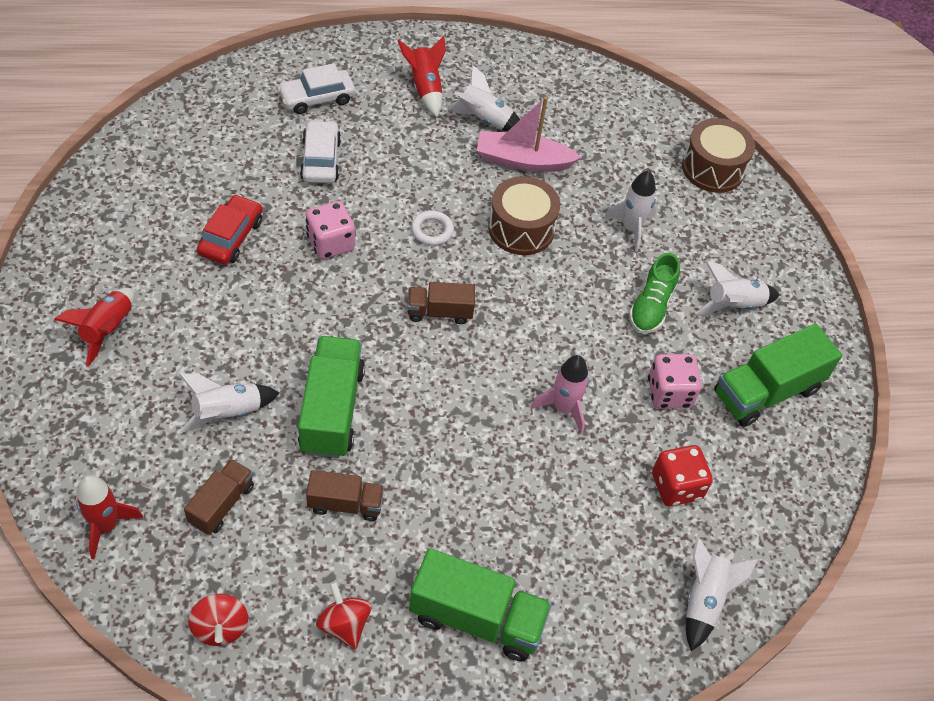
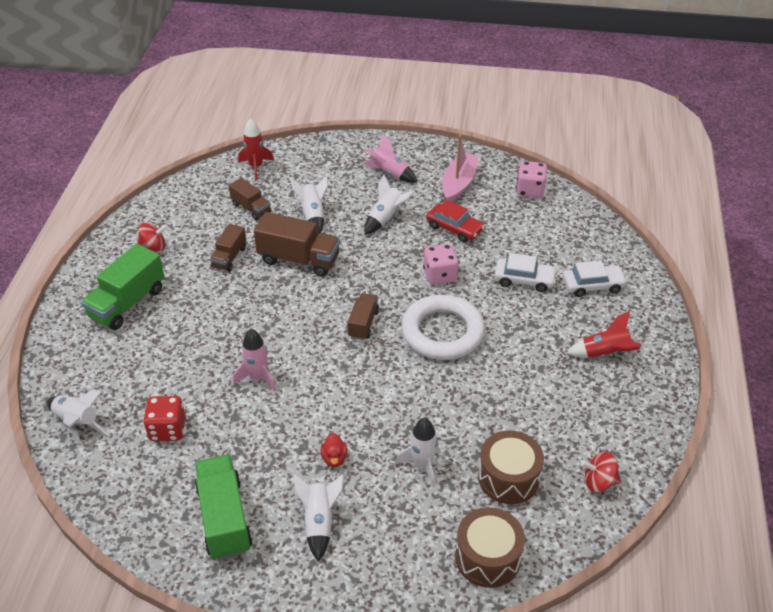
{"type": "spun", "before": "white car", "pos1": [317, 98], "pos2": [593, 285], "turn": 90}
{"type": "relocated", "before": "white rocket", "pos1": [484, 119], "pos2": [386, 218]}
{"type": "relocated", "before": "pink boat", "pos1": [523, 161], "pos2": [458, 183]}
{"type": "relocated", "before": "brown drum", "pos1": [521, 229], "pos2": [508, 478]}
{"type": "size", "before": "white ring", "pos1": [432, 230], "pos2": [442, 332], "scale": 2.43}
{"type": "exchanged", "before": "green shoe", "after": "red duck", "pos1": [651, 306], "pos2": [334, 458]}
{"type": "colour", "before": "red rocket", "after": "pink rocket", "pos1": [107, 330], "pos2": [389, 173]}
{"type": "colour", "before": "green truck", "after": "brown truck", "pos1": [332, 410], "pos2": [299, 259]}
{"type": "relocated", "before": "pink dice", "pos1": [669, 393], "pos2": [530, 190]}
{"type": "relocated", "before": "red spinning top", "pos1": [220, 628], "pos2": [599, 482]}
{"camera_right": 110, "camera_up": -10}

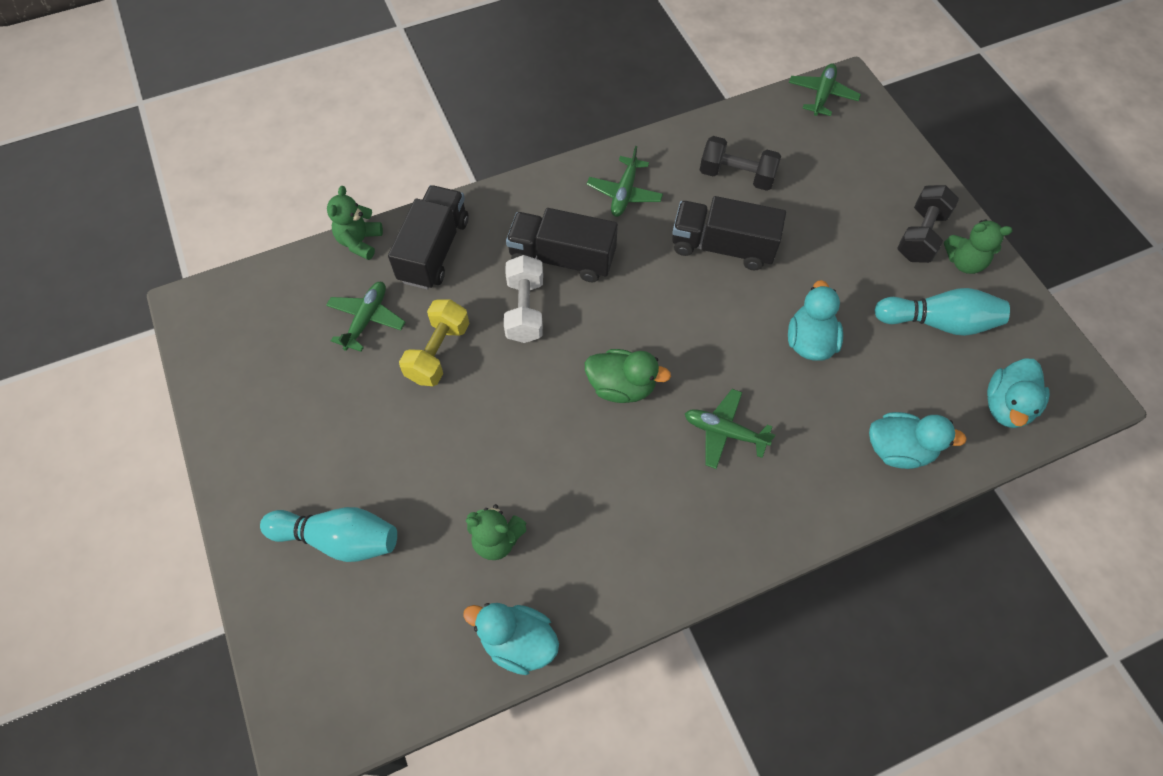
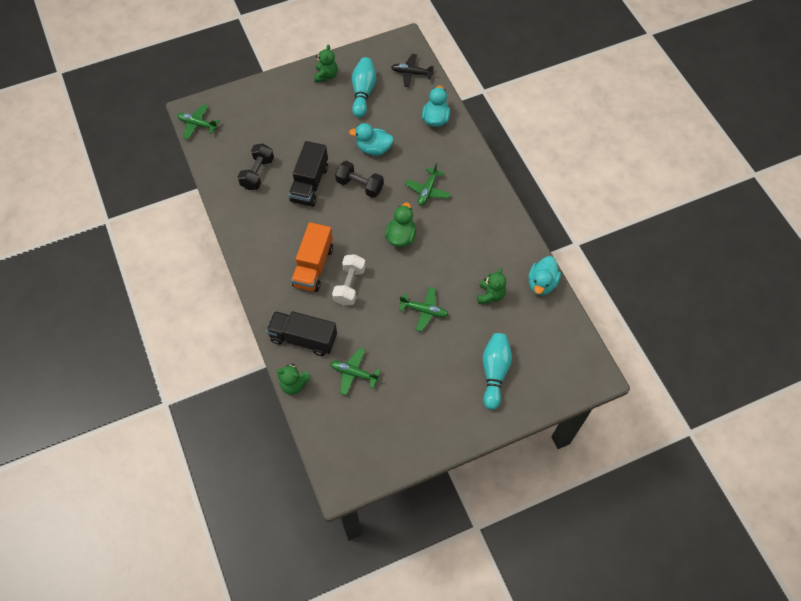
{"type": "relocated", "before": "green plane", "pos1": [624, 193], "pos2": [424, 311]}
{"type": "relocated", "before": "black dumbbell", "pos1": [920, 235], "pos2": [360, 185]}
{"type": "colour", "before": "black truck", "after": "orange truck", "pos1": [562, 258], "pos2": [313, 266]}
{"type": "spun", "before": "white dumbbell", "pos1": [525, 310], "pos2": [349, 285], "turn": -75}
{"type": "missing", "before": "yellow dumbbell", "pos1": [438, 352]}
{"type": "exchanged", "before": "turquoise duck", "after": "black plane", "pos1": [1006, 406], "pos2": [411, 73]}
{"camera_right": -90, "camera_up": 0}

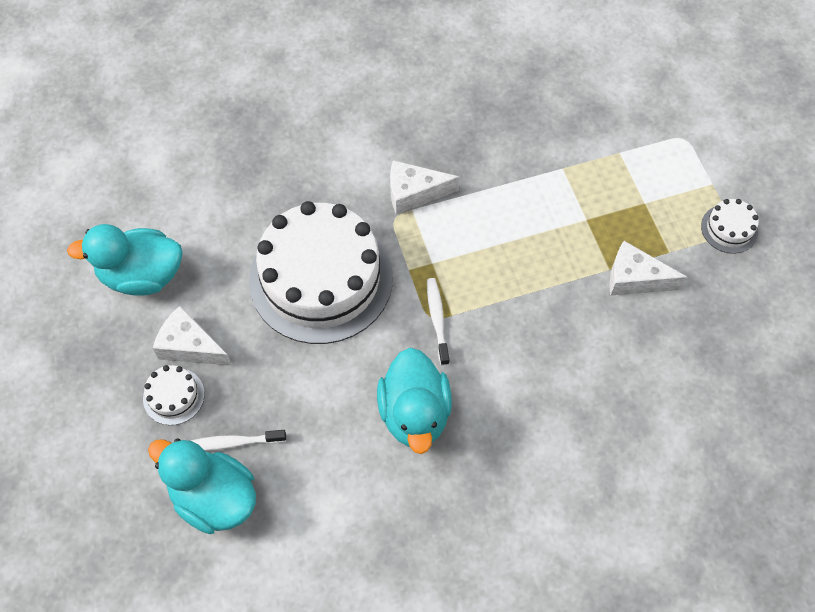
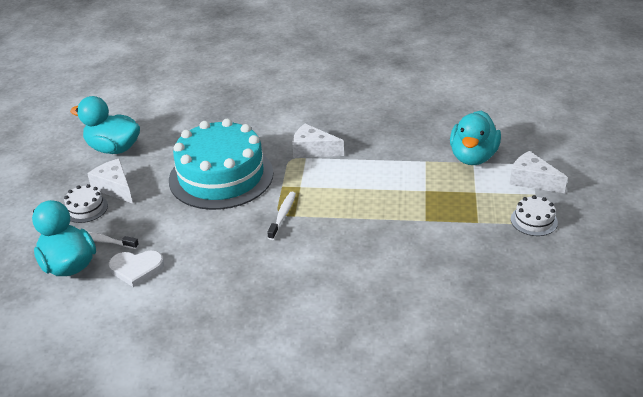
{"type": "colour", "before": "white cake", "after": "turquoise cake", "pos1": [321, 278], "pos2": [221, 176]}
{"type": "relocated", "before": "white cheese", "pos1": [635, 279], "pos2": [532, 180]}
{"type": "relocated", "before": "turquoise duck", "pos1": [414, 413], "pos2": [473, 157]}
{"type": "appeared", "after": "white heart", "pos2": [136, 268]}
{"camera_right": 25, "camera_up": -25}

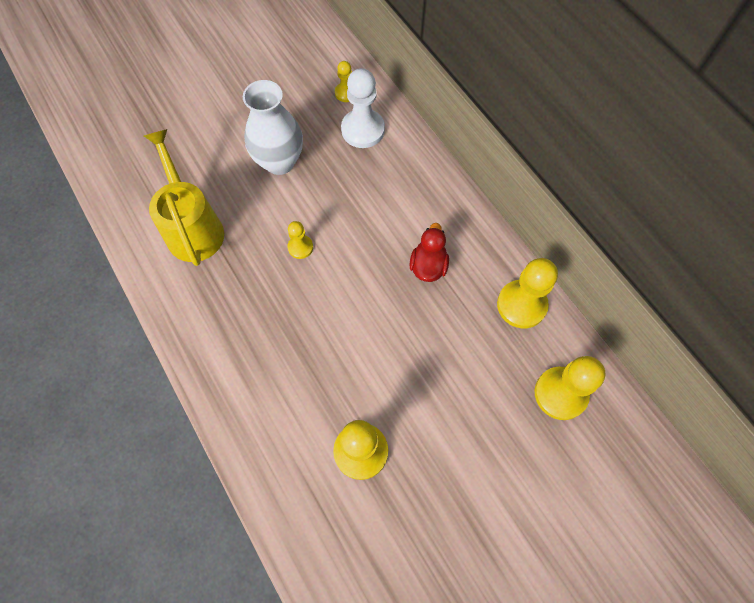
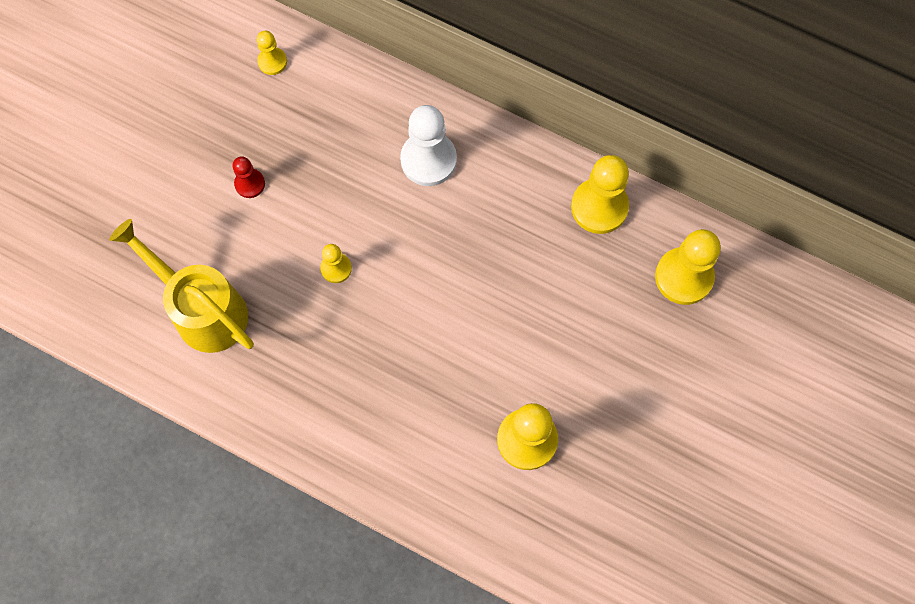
{"type": "relocated", "before": "white pawn", "pos1": [363, 130], "pos2": [428, 160]}
{"type": "exchanged", "before": "white vase", "after": "red pawn", "pos1": [279, 162], "pos2": [250, 184]}
{"type": "missing", "before": "red duck", "pos1": [428, 266]}
{"camera_right": -30, "camera_up": 5}

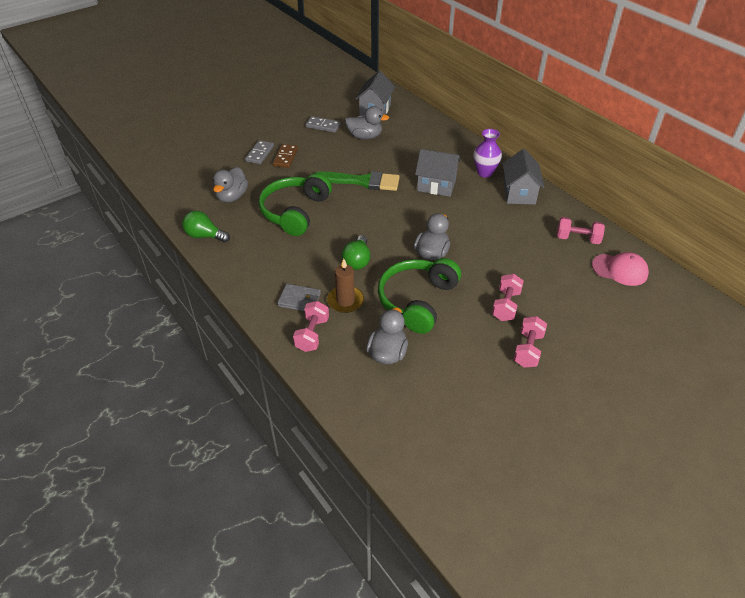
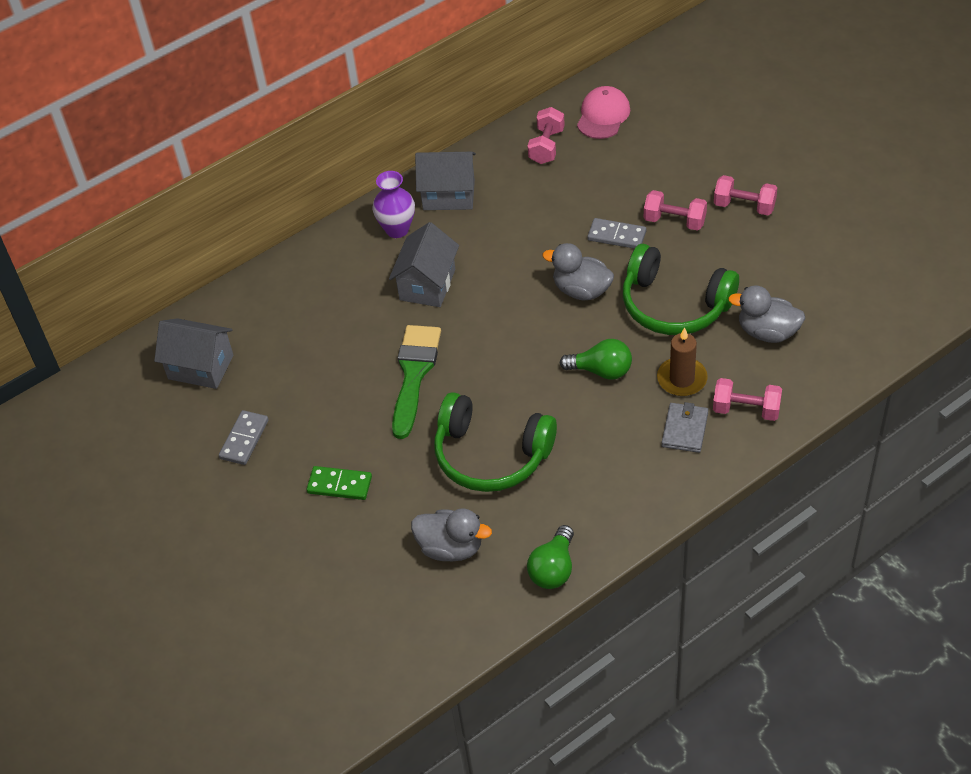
{"type": "missing", "before": "grey duck", "pos1": [365, 136]}
{"type": "relocated", "before": "grey domino", "pos1": [259, 154], "pos2": [616, 236]}
{"type": "colour", "before": "brown domino", "after": "green domino", "pos1": [285, 157], "pos2": [339, 485]}
{"camera_right": -85, "camera_up": 5}

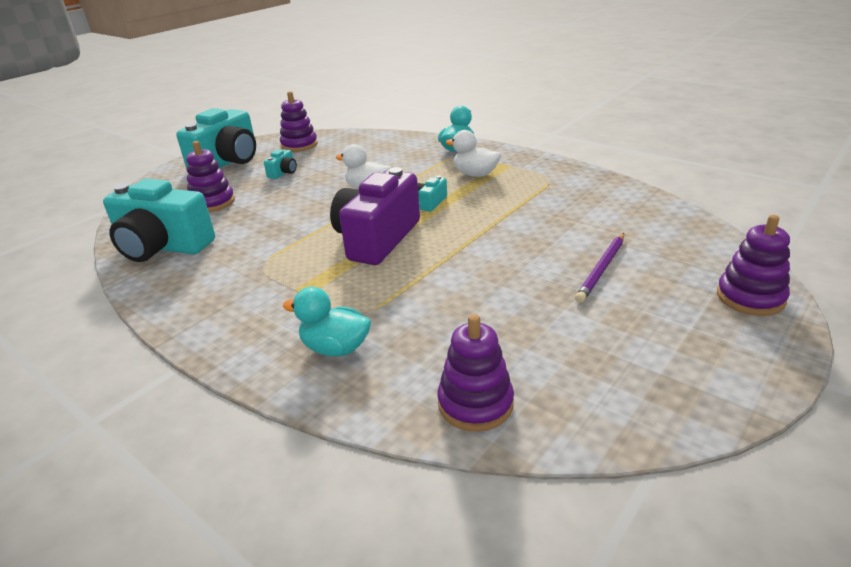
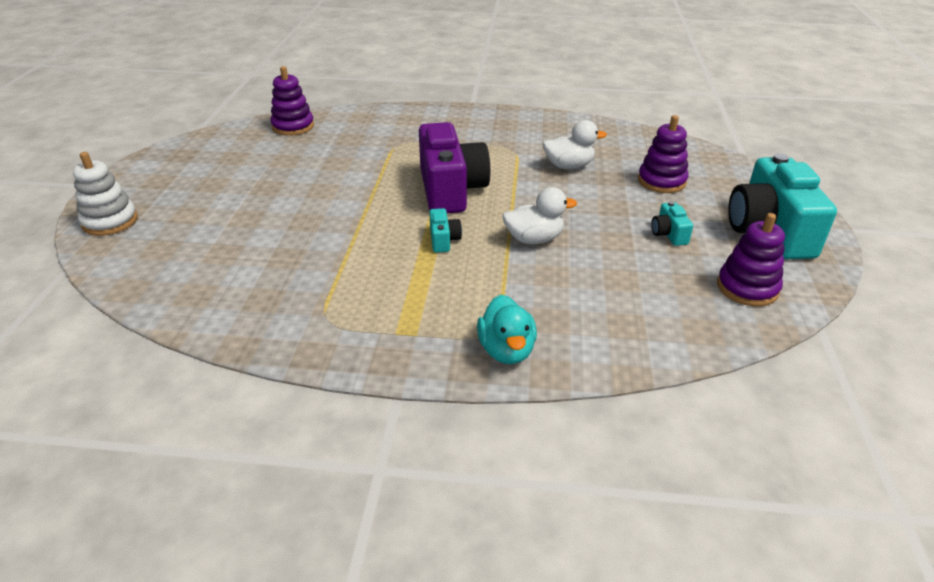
{"type": "relocated", "before": "white duck", "pos1": [475, 174], "pos2": [569, 166]}
{"type": "missing", "before": "turquoise camera", "pos1": [163, 247]}
{"type": "colour", "before": "purple stacking toy", "after": "white stacking toy", "pos1": [750, 297], "pos2": [110, 221]}
{"type": "missing", "before": "purple pencil", "pos1": [602, 269]}
{"type": "missing", "before": "turquoise duck", "pos1": [335, 348]}
{"camera_right": 145, "camera_up": 5}

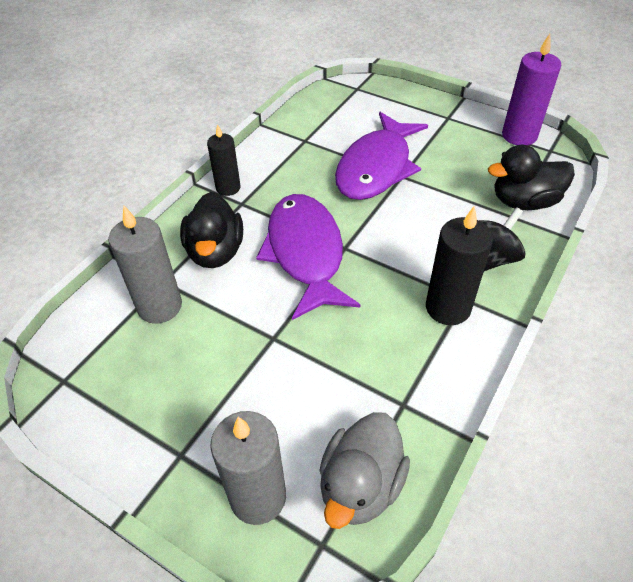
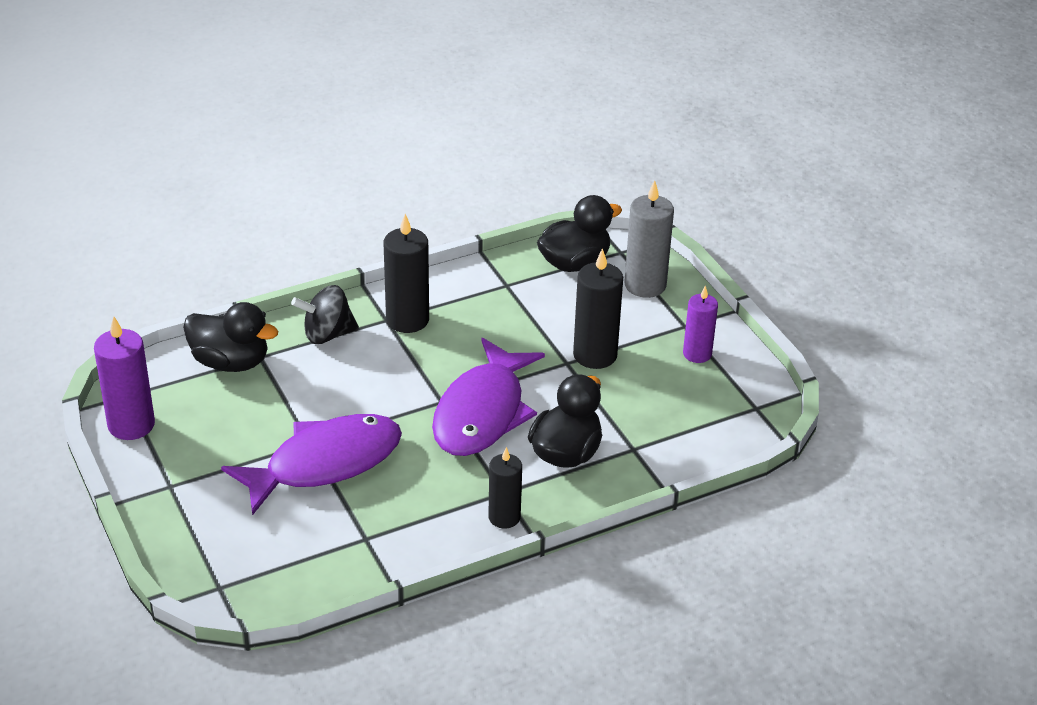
{"type": "missing", "before": "grey candle", "pos1": [159, 306]}
{"type": "colour", "before": "grey duck", "after": "black duck", "pos1": [360, 485], "pos2": [574, 263]}
{"type": "appeared", "after": "black candle", "pos2": [595, 355]}
{"type": "appeared", "after": "purple candle", "pos2": [697, 354]}
{"camera_right": -150, "camera_up": -10}

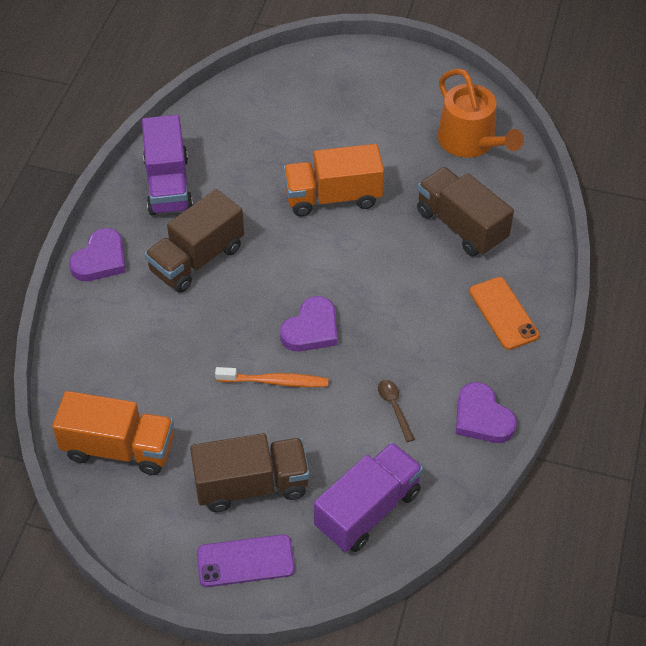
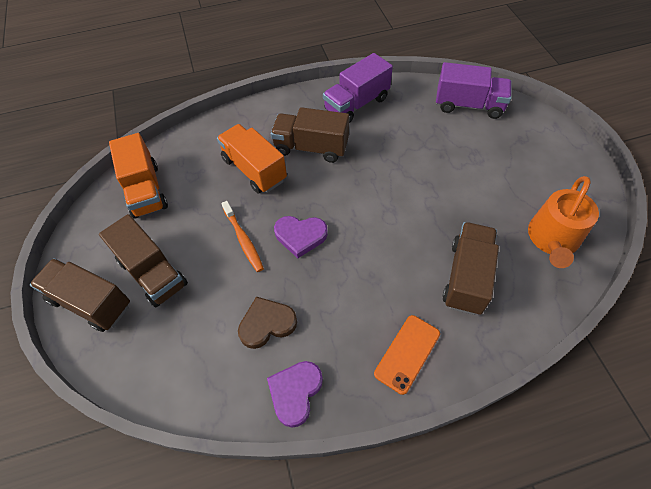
{"type": "relocated", "before": "orange truck", "pos1": [333, 197], "pos2": [254, 169]}
{"type": "missing", "before": "purple heart", "pos1": [100, 259]}
{"type": "exchanged", "before": "brown spoon", "after": "brown heart", "pos1": [394, 407], "pos2": [267, 324]}
{"type": "relocated", "before": "purple truck", "pos1": [368, 510], "pos2": [468, 105]}
{"type": "exchanged", "before": "purple phone", "after": "brown truck", "pos1": [245, 561], "pos2": [91, 302]}
{"camera_right": 60, "camera_up": 5}

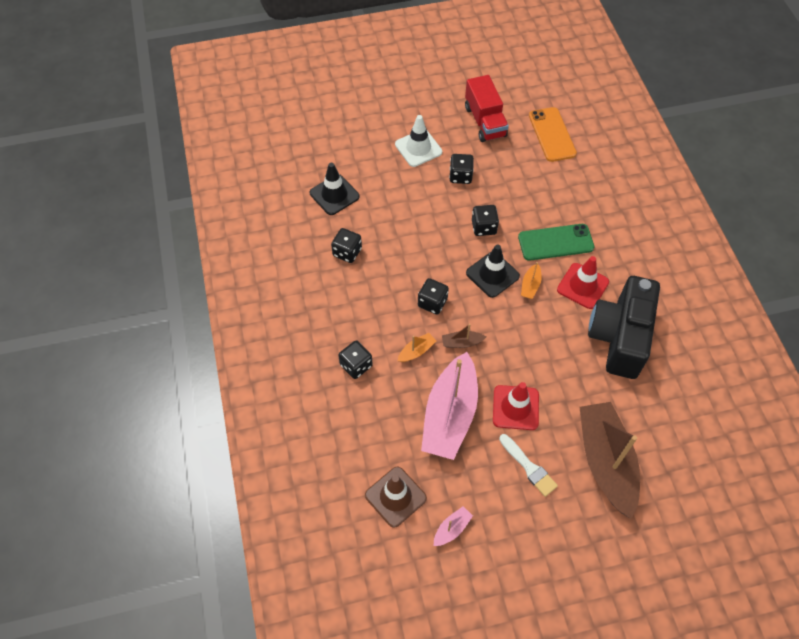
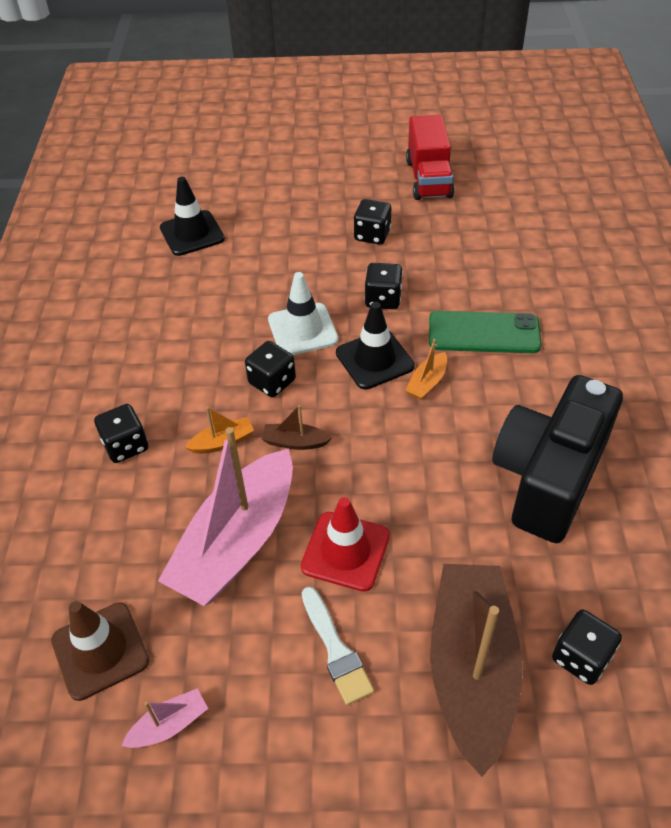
{"type": "missing", "before": "orange phone", "pos1": [552, 134]}
{"type": "relocated", "before": "white traffic cone", "pos1": [418, 148], "pos2": [302, 330]}
{"type": "relocated", "before": "black dice", "pos1": [347, 252], "pos2": [581, 657]}
{"type": "missing", "before": "red traffic cone", "pos1": [582, 286]}
{"camera_right": 15, "camera_up": -10}

